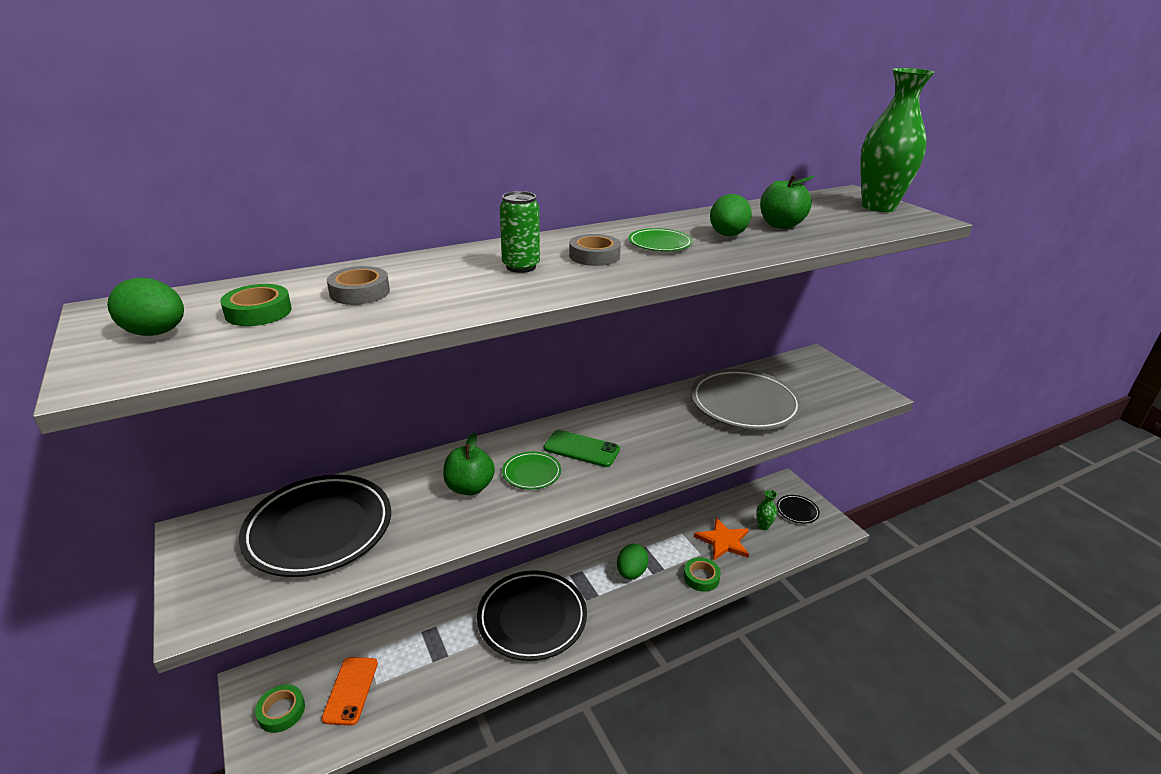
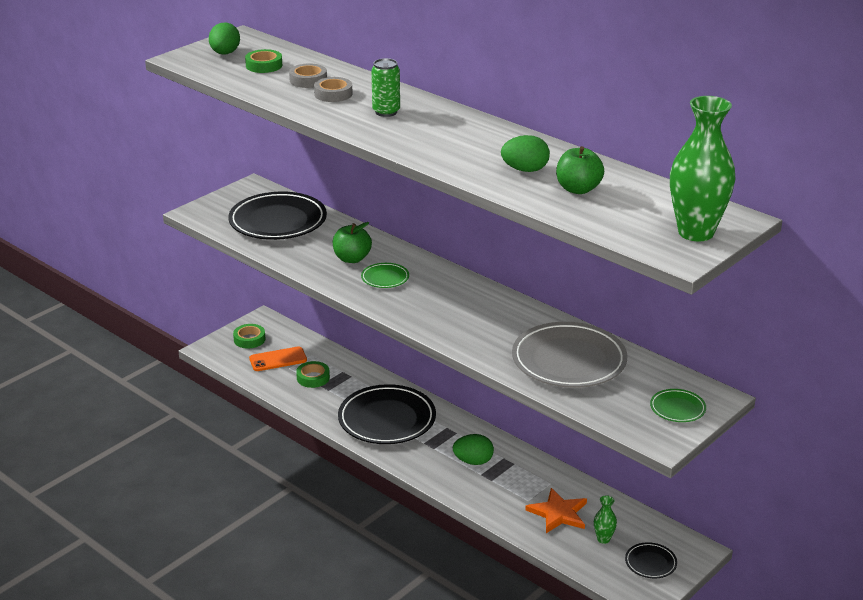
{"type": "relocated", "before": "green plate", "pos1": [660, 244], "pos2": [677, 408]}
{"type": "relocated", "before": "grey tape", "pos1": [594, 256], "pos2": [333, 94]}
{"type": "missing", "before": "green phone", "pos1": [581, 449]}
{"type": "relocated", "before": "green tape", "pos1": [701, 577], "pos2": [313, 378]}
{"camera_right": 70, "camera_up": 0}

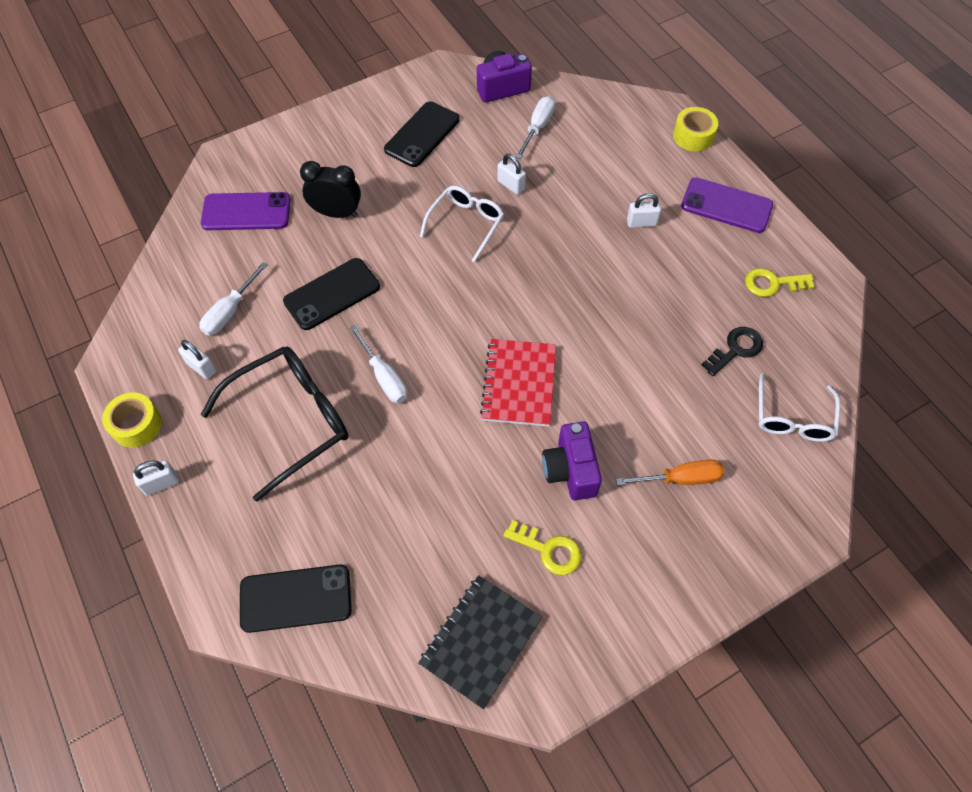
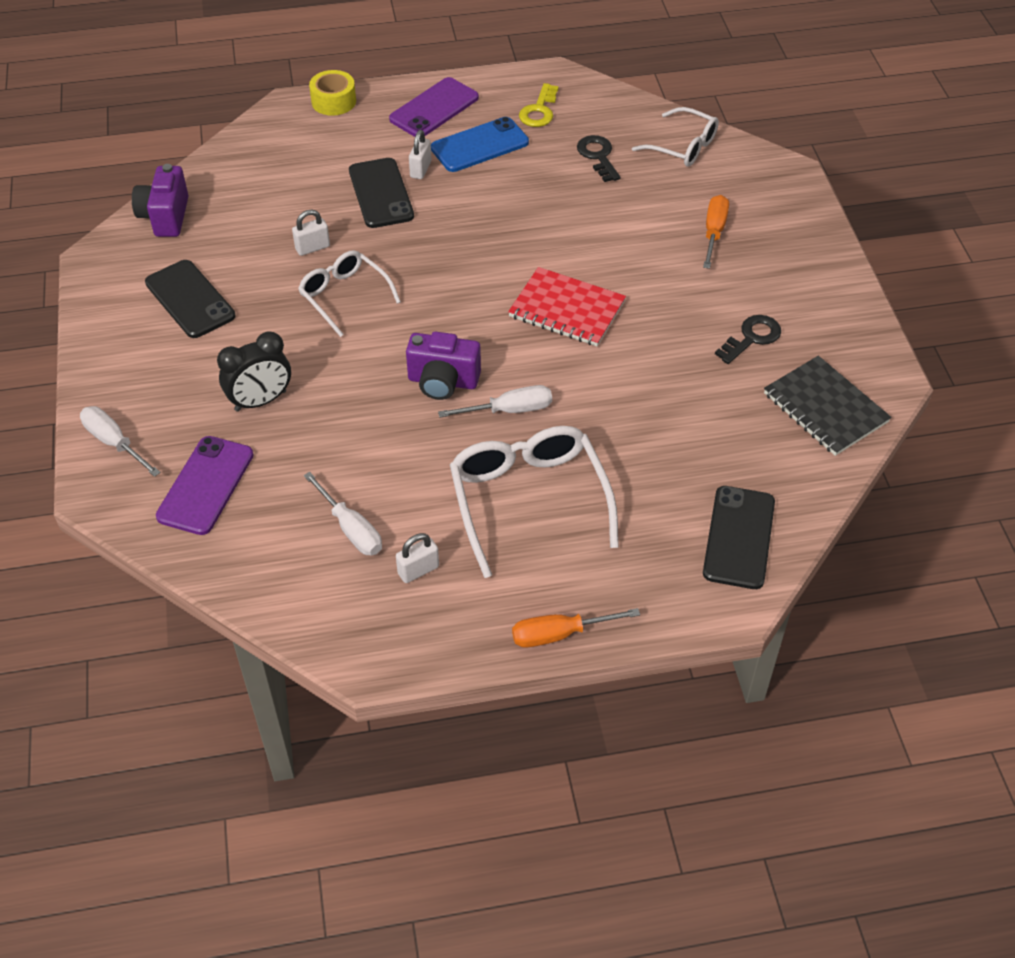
{"type": "relocated", "before": "white screwdriver", "pos1": [537, 127], "pos2": [114, 442]}
{"type": "spun", "before": "black clock", "pos1": [336, 213], "pos2": [260, 401], "turn": -150}
{"type": "relocated", "before": "black phone", "pos1": [332, 294], "pos2": [381, 193]}
{"type": "colour", "before": "black glasses", "after": "white glasses", "pos1": [291, 420], "pos2": [528, 500]}
{"type": "missing", "before": "yellow tape", "pos1": [136, 425]}
{"type": "relocated", "before": "purple camera", "pos1": [570, 470], "pos2": [443, 381]}
{"type": "exchanged", "before": "white padlock", "after": "orange screwdriver", "pos1": [161, 484], "pos2": [559, 634]}
{"type": "colour", "before": "yellow key", "after": "black key", "pos1": [548, 550], "pos2": [751, 338]}
{"type": "appeared", "after": "blue phone", "pos2": [480, 145]}
{"camera_right": -70, "camera_up": -10}

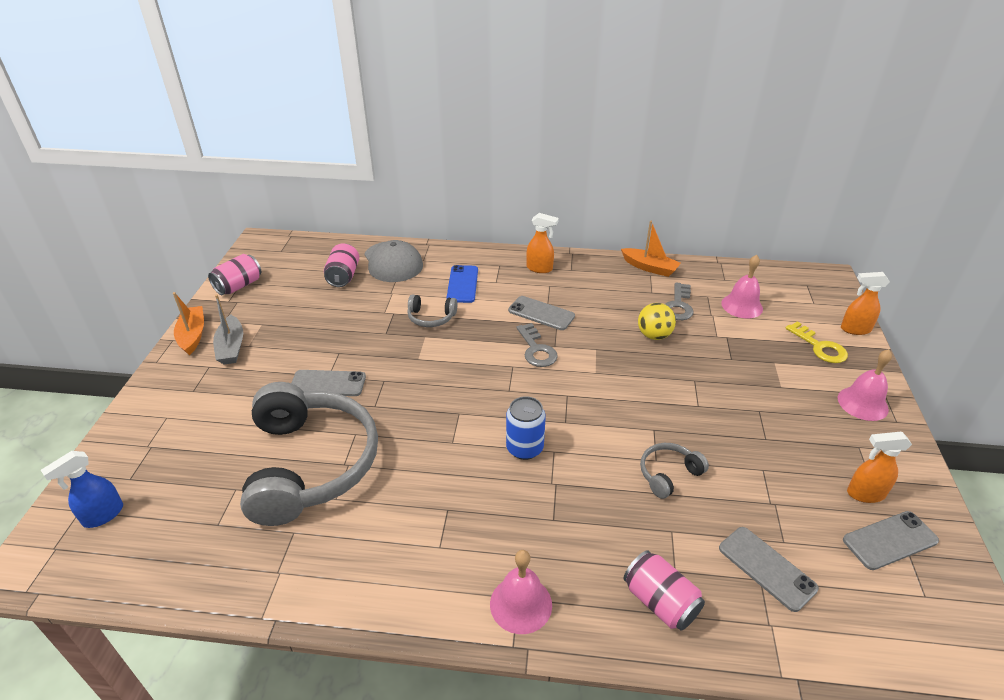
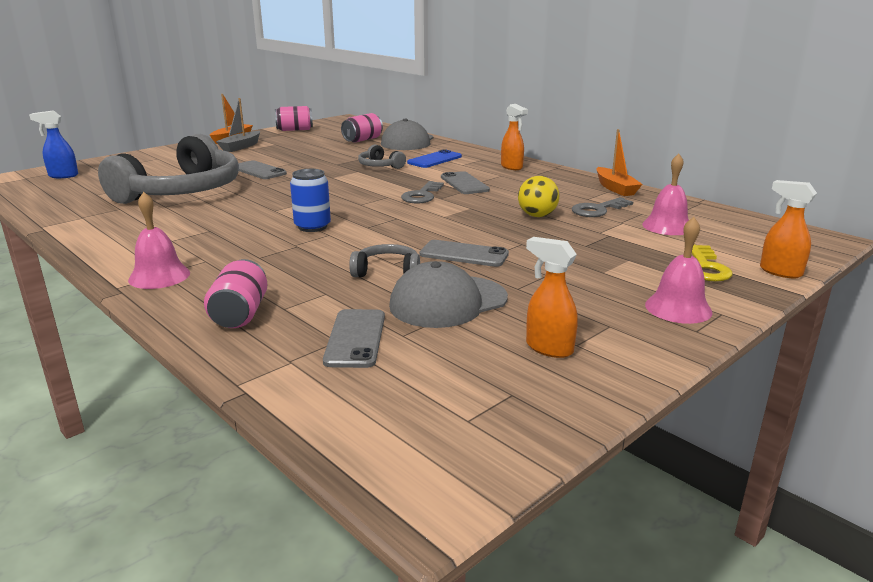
{"type": "relocated", "before": "grey phone", "pos1": [889, 540], "pos2": [464, 254]}
{"type": "appeared", "after": "grey cap", "pos2": [448, 302]}
{"camera_right": 40, "camera_up": -15}

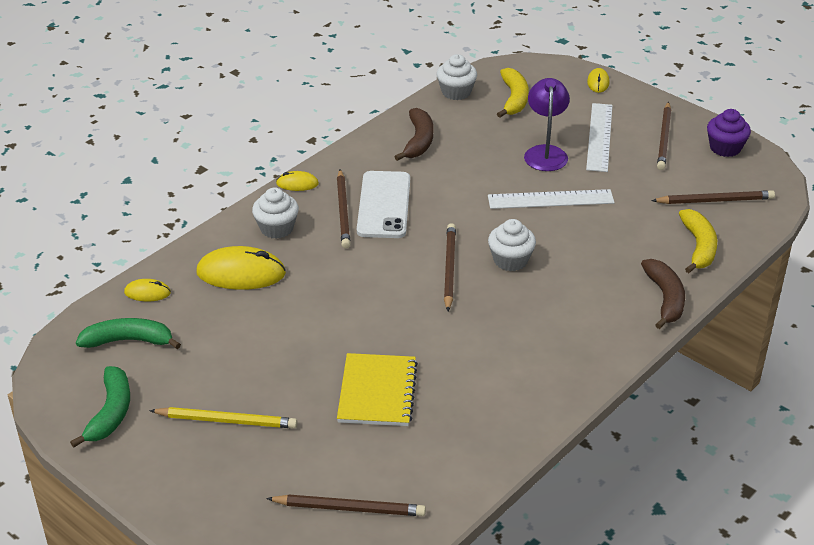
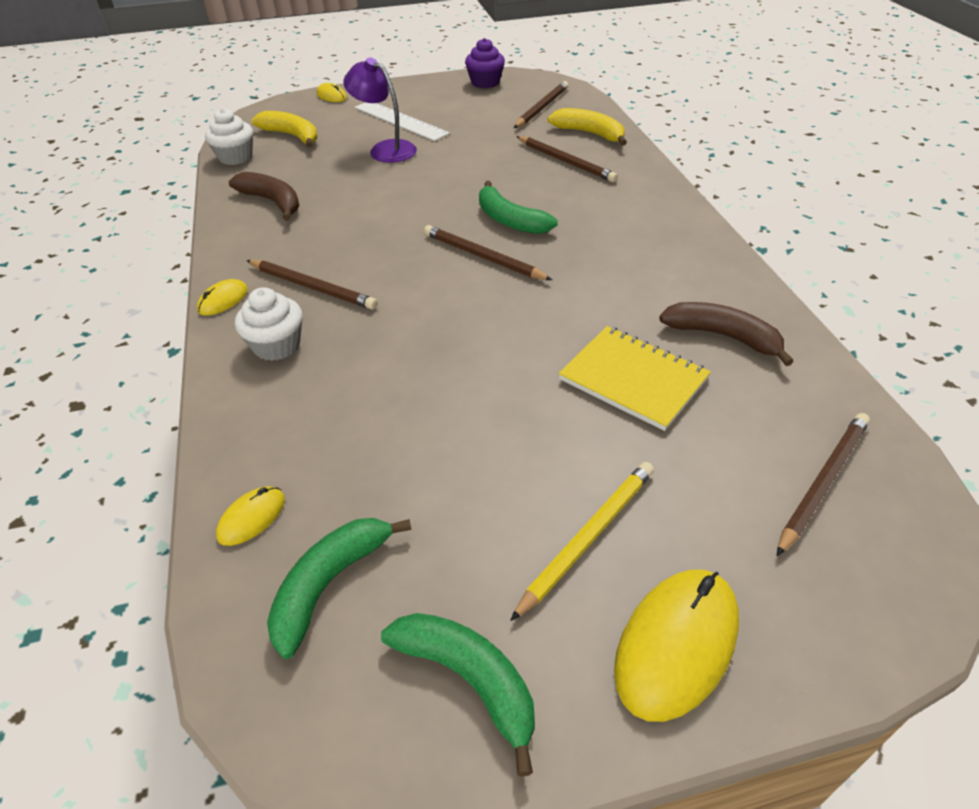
{"type": "relocated", "before": "brown pencil", "pos1": [664, 138], "pos2": [566, 161]}
{"type": "missing", "before": "white phone", "pos1": [383, 205]}
{"type": "missing", "before": "white ruler", "pos1": [550, 199]}
{"type": "exchanged", "before": "white cupcake", "after": "green banana", "pos1": [510, 260], "pos2": [509, 220]}
{"type": "relocated", "before": "yellow mouse", "pos1": [241, 273], "pos2": [676, 644]}
{"type": "relocated", "before": "brown banana", "pos1": [665, 299], "pos2": [723, 337]}
{"camera_right": -55, "camera_up": 5}

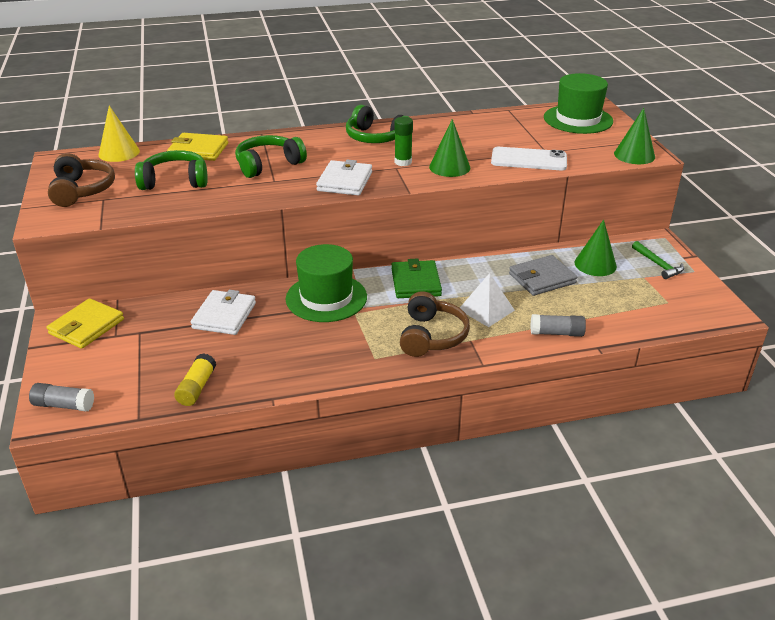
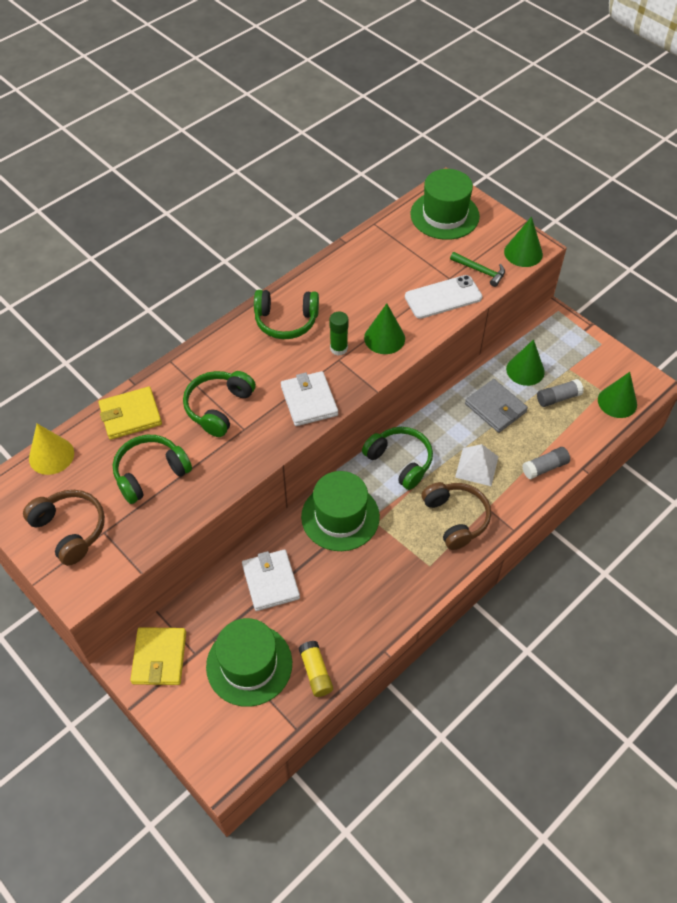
{"type": "relocated", "before": "green hammer", "pos1": [658, 265], "pos2": [480, 271]}
{"type": "spun", "before": "grey wallet", "pos1": [542, 278], "pos2": [495, 408], "turn": -75}
{"type": "exchanged", "before": "green wallet", "after": "green headphones", "pos1": [415, 282], "pos2": [400, 461]}
{"type": "relocated", "before": "grey glue stick", "pos1": [64, 405], "pos2": [558, 398]}
{"type": "appeared", "after": "green cone", "pos2": [617, 402]}
{"type": "appeared", "after": "green hat", "pos2": [249, 664]}
{"camera_right": -30, "camera_up": 20}

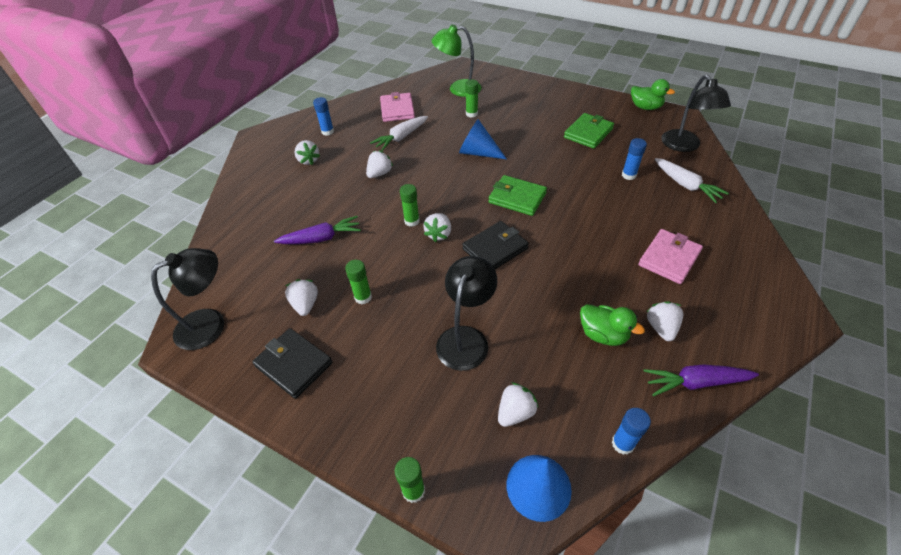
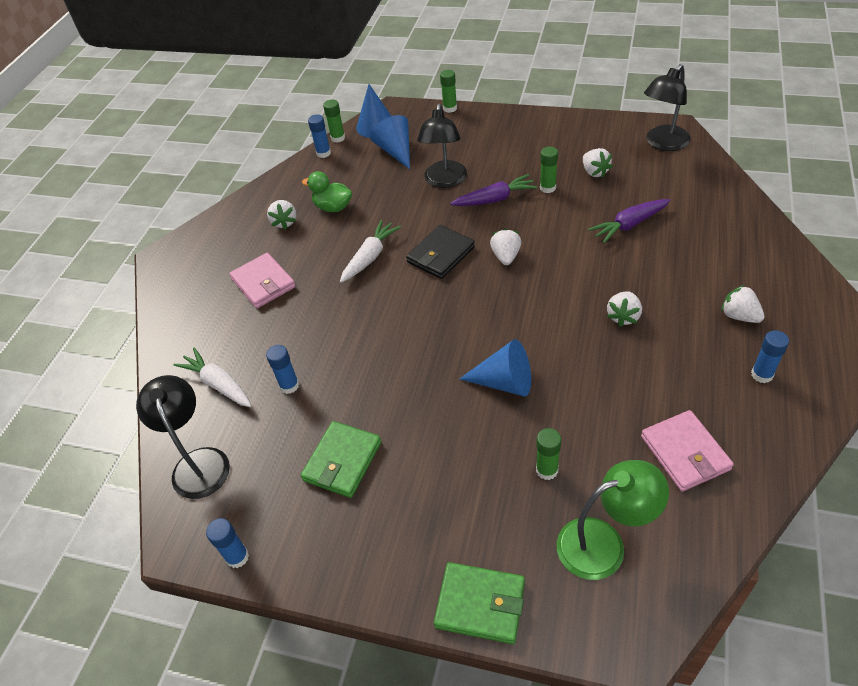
{"type": "exchanged", "before": "green duck", "after": "blue glue stick", "pos1": [645, 107], "pos2": [237, 557]}
{"type": "relocated", "before": "white carrot", "pos1": [401, 137], "pos2": [370, 257]}
{"type": "relocated", "before": "green wallet", "pos1": [517, 198], "pos2": [480, 604]}
{"type": "relocated", "before": "green glue stick", "pos1": [412, 221], "pos2": [338, 138]}
{"type": "spun", "before": "pink wallet", "pos1": [669, 258], "pos2": [263, 283], "turn": -60}
{"type": "missing", "before": "black wallet", "pos1": [294, 364]}
{"type": "relocated", "before": "purple carrot", "pos1": [695, 382], "pos2": [495, 199]}
{"type": "exchanged", "before": "white strawberry", "after": "blue cone", "pos1": [515, 412], "pos2": [396, 151]}
{"camera_right": 170, "camera_up": 0}

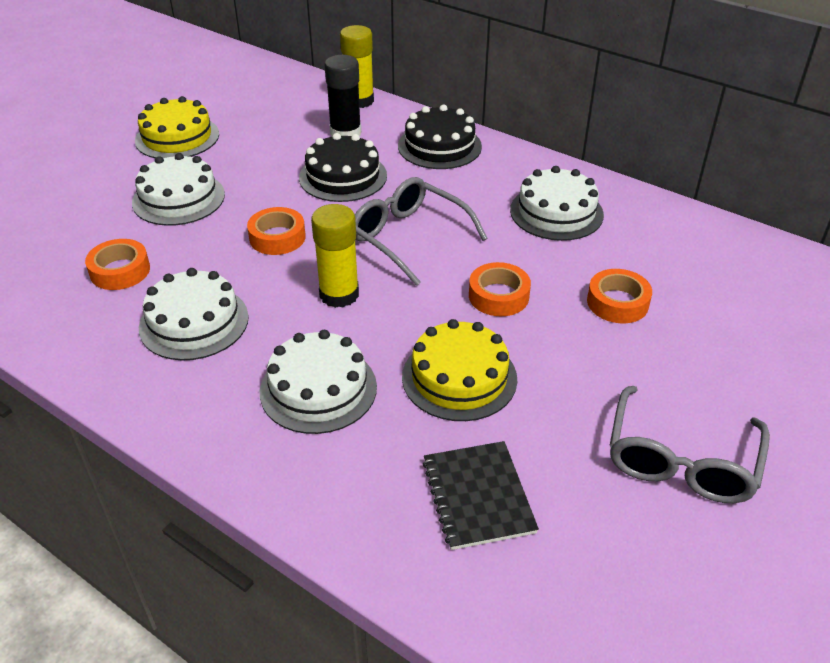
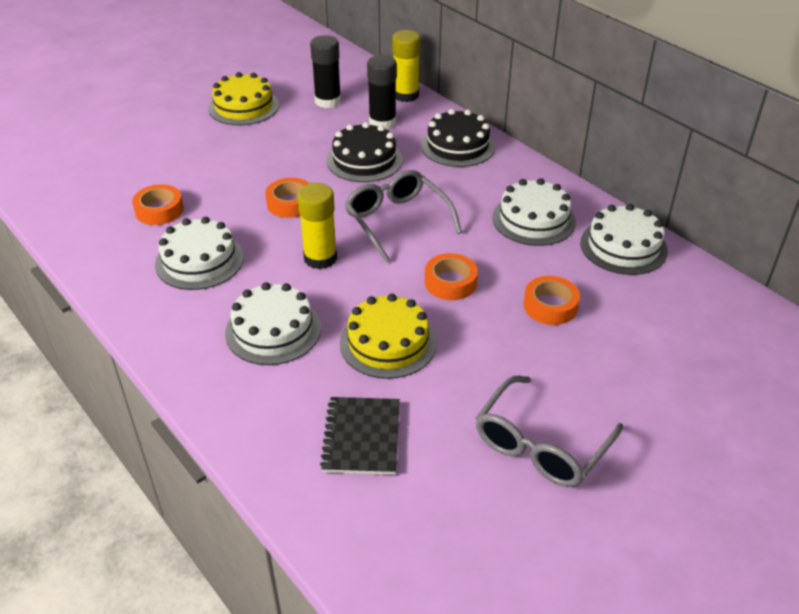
{"type": "relocated", "before": "white cake", "pos1": [178, 198], "pos2": [623, 246]}
{"type": "appeared", "after": "black glue stick", "pos2": [328, 101]}
{"camera_right": 15, "camera_up": 0}

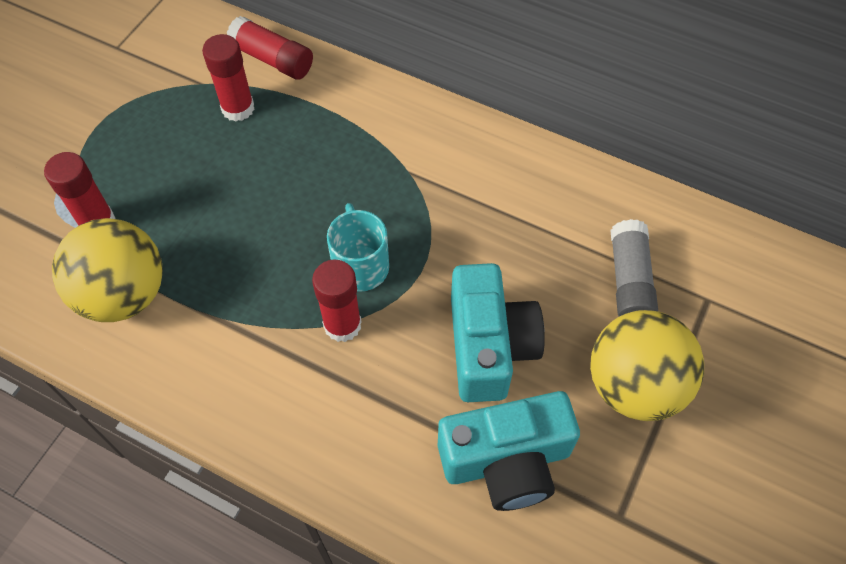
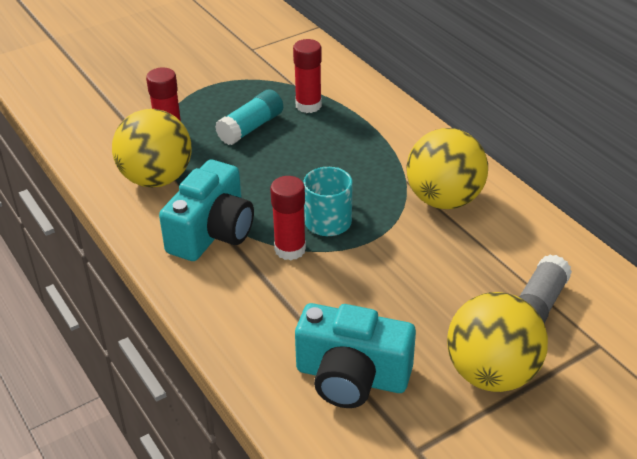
{"type": "missing", "before": "red glue stick", "pos1": [272, 59]}
{"type": "relocated", "before": "turquoise camera", "pos1": [489, 346], "pos2": [212, 232]}
{"type": "appeared", "after": "turquoise glue stick", "pos2": [251, 128]}
{"type": "appeared", "after": "yellow ball", "pos2": [444, 200]}
{"camera_right": 30, "camera_up": -20}

